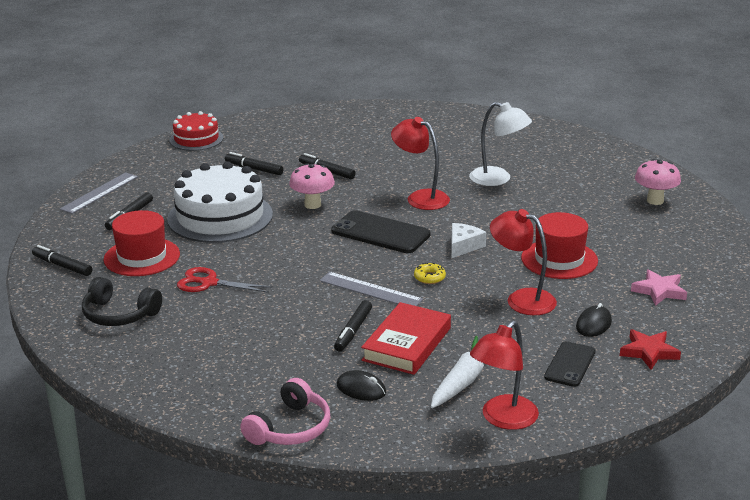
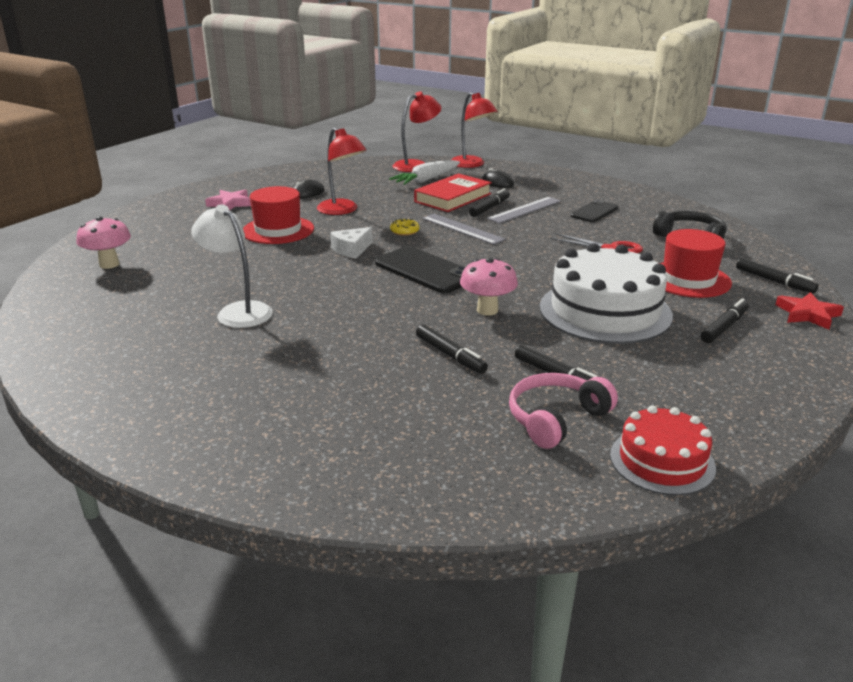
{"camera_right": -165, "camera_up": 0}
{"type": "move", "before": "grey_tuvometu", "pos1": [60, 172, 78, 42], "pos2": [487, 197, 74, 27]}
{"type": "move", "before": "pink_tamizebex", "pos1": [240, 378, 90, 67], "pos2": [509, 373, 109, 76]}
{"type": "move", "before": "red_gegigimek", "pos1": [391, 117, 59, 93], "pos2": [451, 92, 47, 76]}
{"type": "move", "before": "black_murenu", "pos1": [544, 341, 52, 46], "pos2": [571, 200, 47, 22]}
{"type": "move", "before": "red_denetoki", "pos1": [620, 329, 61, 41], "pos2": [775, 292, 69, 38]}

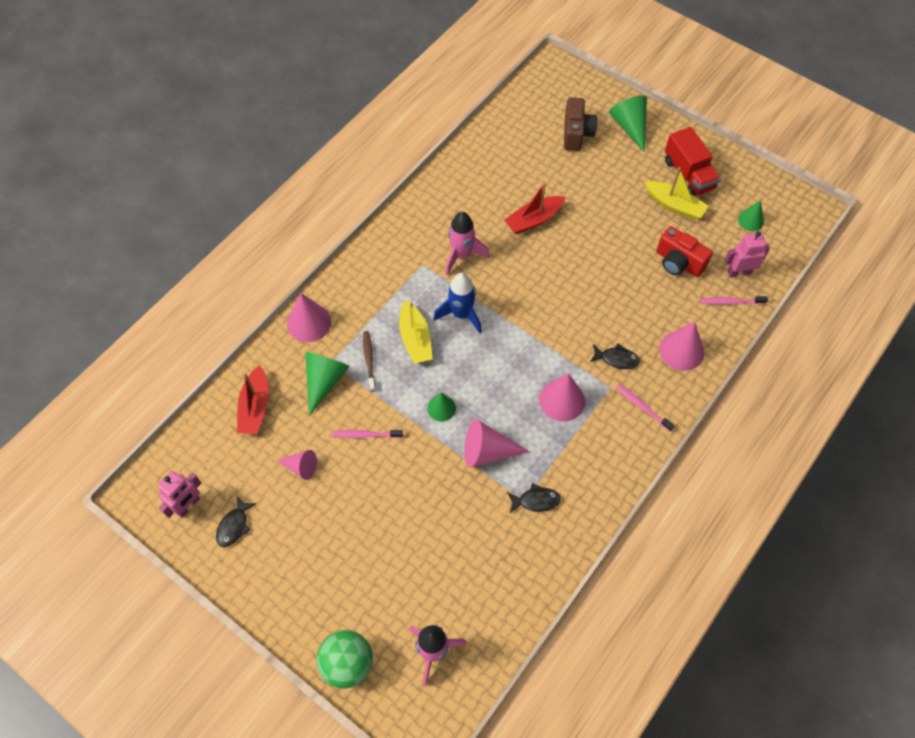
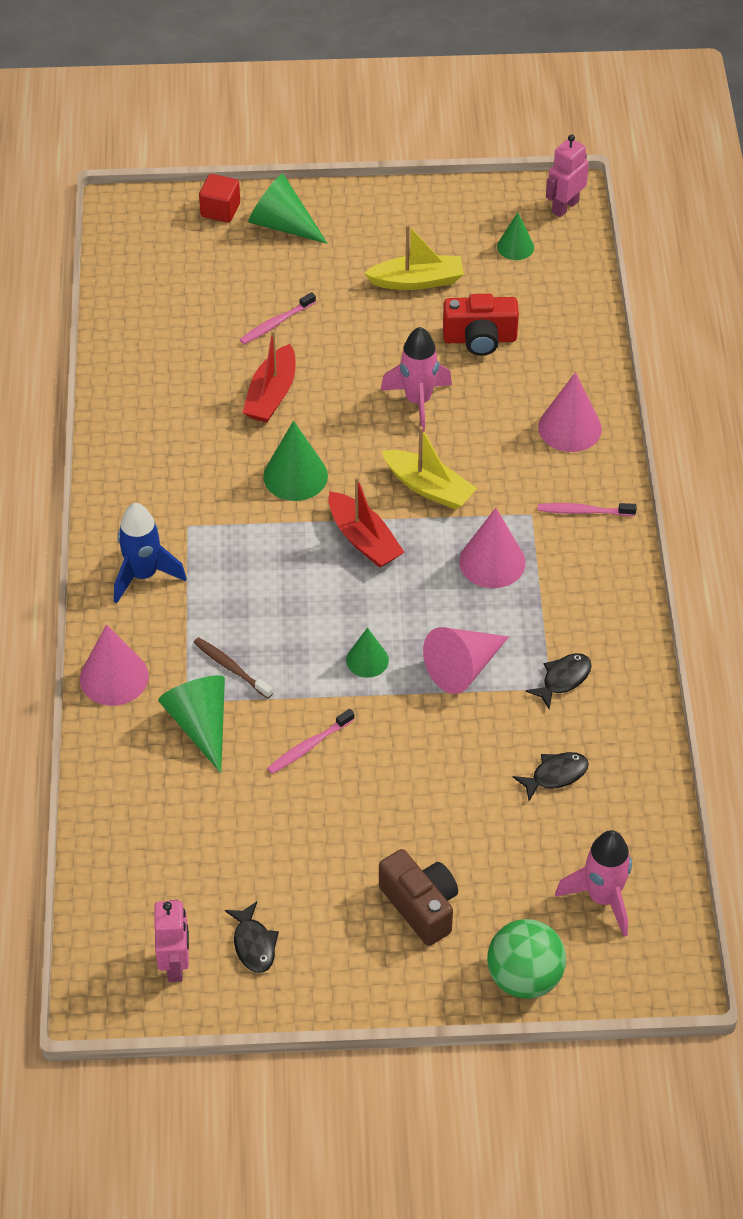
{"camera_right": -40, "camera_up": -10}
{"type": "delete", "before": "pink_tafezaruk", "pos1": [277, 450, 40, 30]}
{"type": "delete", "before": "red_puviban", "pos1": [665, 127, 56, 69]}
{"type": "insert", "after": "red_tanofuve", "pos2": [199, 174, 41, 49]}
{"type": "insert", "after": "green_tafezaruk", "pos2": [263, 421, 65, 80]}
{"type": "move", "before": "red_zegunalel", "pos1": [237, 365, 32, 69], "pos2": [329, 477, 75, 91]}
{"type": "move", "before": "yellow_zegunalel", "pos1": [399, 300, 34, 64], "pos2": [382, 426, 95, 84]}
{"type": "move", "before": "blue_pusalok", "pos1": [433, 273, 49, 60], "pos2": [114, 503, 73, 100]}
{"type": "move", "before": "pink_pusalok", "pos1": [445, 212, 45, 64], "pos2": [381, 327, 71, 105]}
{"type": "move", "before": "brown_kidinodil", "pos1": [564, 97, 33, 54], "pos2": [379, 849, 79, 97]}
{"type": "move", "before": "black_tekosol", "pos1": [590, 343, 50, 26], "pos2": [513, 752, 76, 49]}
{"type": "move", "before": "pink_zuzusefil", "pos1": [700, 296, 68, 8], "pos2": [240, 292, 76, 52]}
{"type": "move", "before": "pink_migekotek", "pos1": [724, 231, 46, 46], "pos2": [546, 134, 43, 83]}

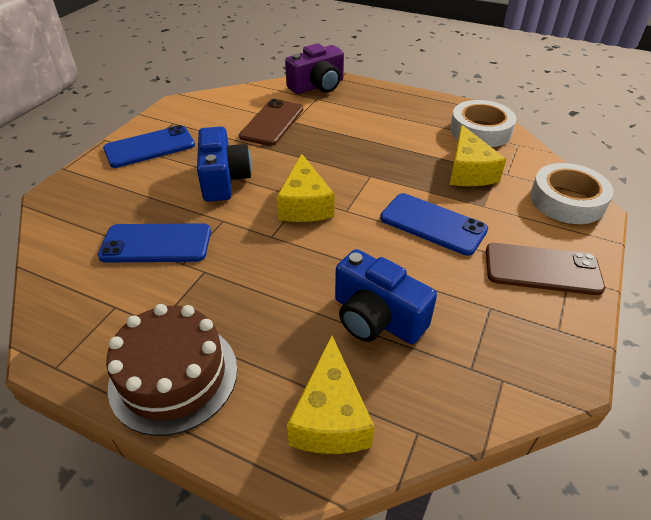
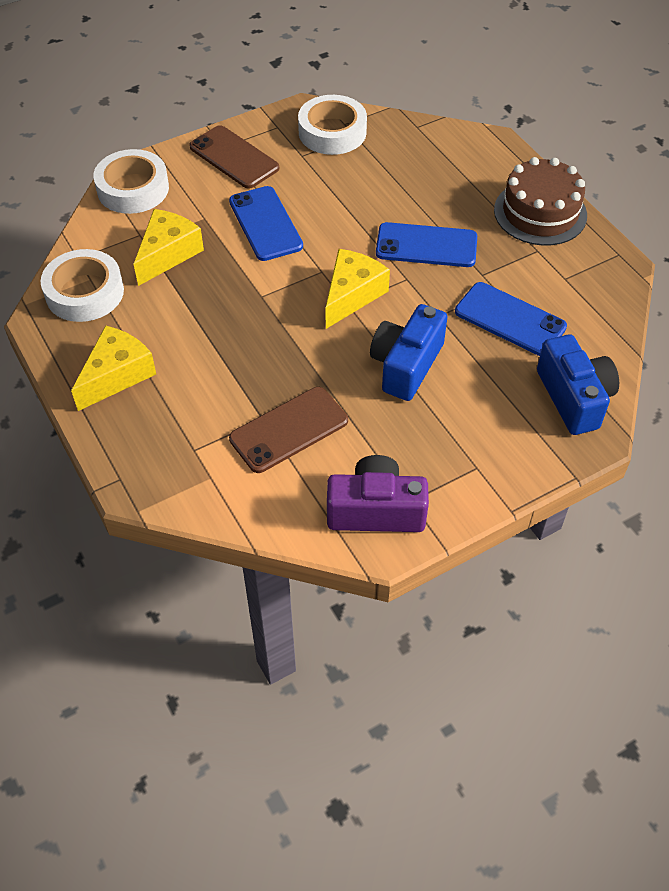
{"camera_right": -145, "camera_up": 10}
{"type": "insert", "after": "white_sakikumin", "pos2": [298, 95, 69, 60]}
{"type": "move", "before": "blue_murenu", "pos1": [103, 125, 92, 43], "pos2": [376, 222, 101, 45]}
{"type": "move", "before": "purple_kidinodil", "pos1": [285, 43, 59, 51], "pos2": [327, 455, 102, 77]}
{"type": "move", "before": "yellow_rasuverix", "pos1": [287, 335, 88, 119], "pos2": [71, 325, 85, 86]}
{"type": "move", "before": "blue_kidinodil", "pos1": [335, 249, 102, 95], "pos2": [537, 334, 82, 101]}

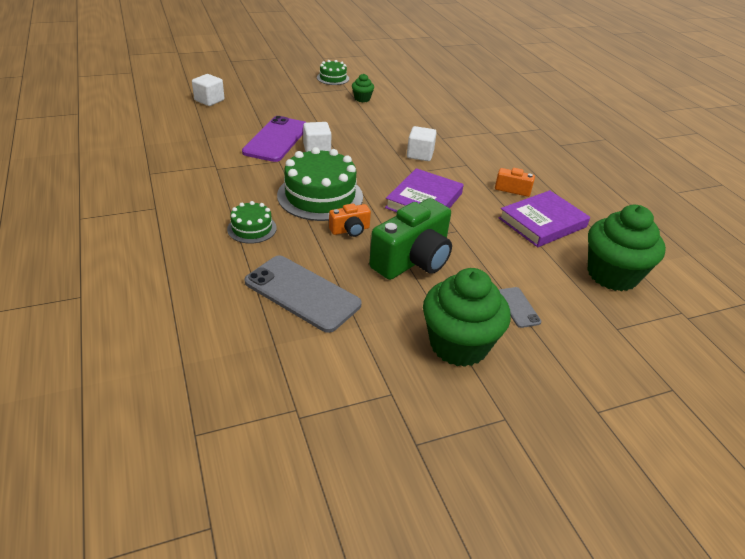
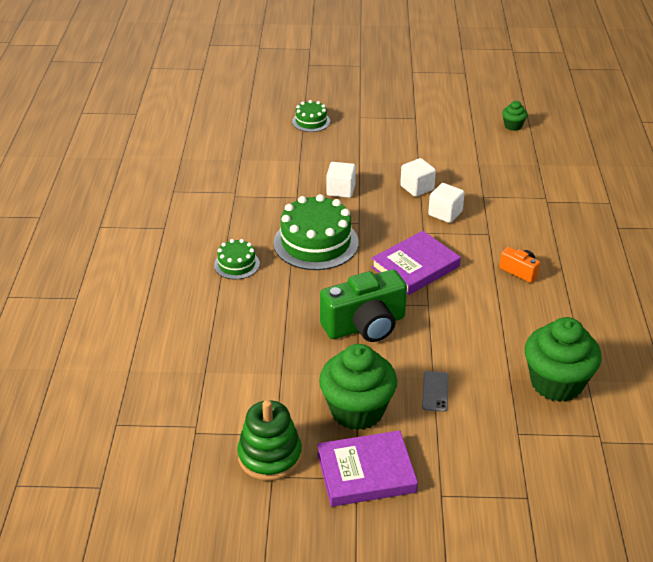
{"camera_right": 25, "camera_up": 0}
{"type": "delete", "before": "purple_murenu", "pos1": [242, 116, 65, 46]}
{"type": "delete", "before": "grey_murenu", "pos1": [244, 255, 118, 78]}
{"type": "delete", "before": "orange_kidinodil", "pos1": [329, 203, 42, 34]}
{"type": "insert", "after": "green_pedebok", "pos2": [237, 400, 65, 81]}
{"type": "move", "before": "white_tanofuve", "pos1": [192, 74, 32, 32], "pos2": [400, 158, 36, 39]}
{"type": "move", "before": "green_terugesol", "pos1": [317, 60, 32, 25], "pos2": [292, 100, 38, 32]}
{"type": "move", "before": "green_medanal", "pos1": [352, 74, 22, 28], "pos2": [502, 101, 26, 30]}
{"type": "move", "before": "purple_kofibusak", "pos1": [499, 190, 91, 57], "pos2": [317, 430, 101, 77]}

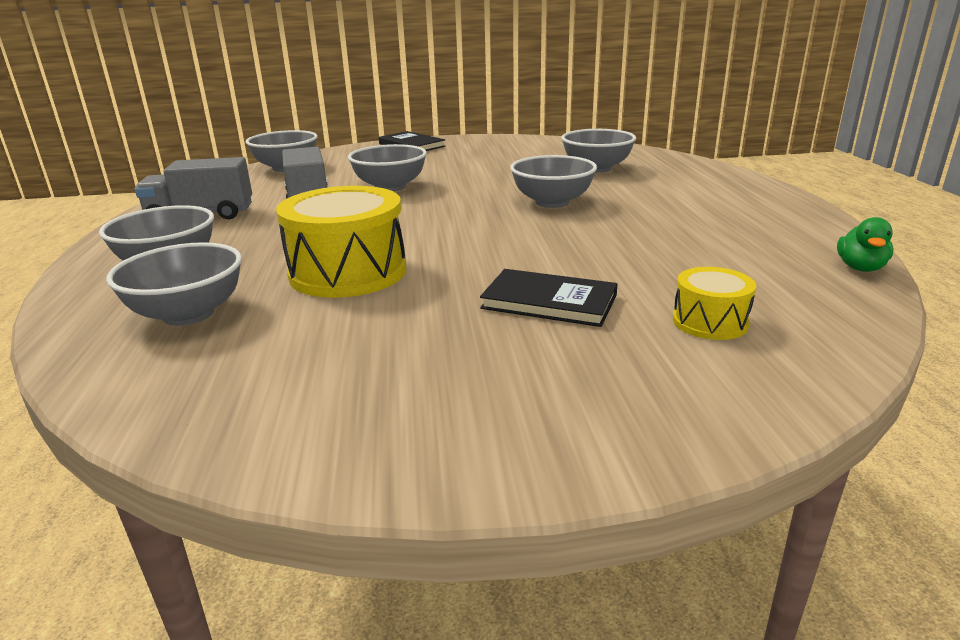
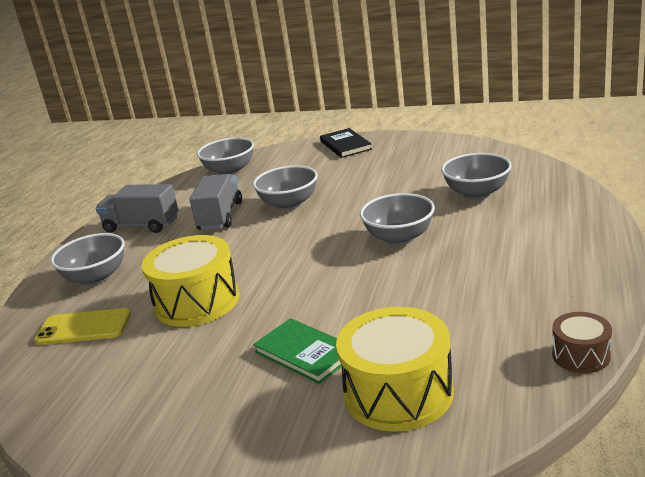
{"camera_right": 25, "camera_up": 0}
{"type": "replace", "before": "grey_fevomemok", "after": "yellow_murenu", "pos1": [106, 242, 136, 84], "pos2": [34, 308, 97, 37]}
{"type": "replace", "before": "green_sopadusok", "after": "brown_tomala", "pos1": [837, 217, 56, 55], "pos2": [552, 312, 60, 61]}
{"type": "recolor", "before": "black_kofibusak", "after": "green_kofibusak", "pos1": [480, 269, 138, 58], "pos2": [253, 318, 89, 66]}
{"type": "resize", "before": "yellow_tomala", "pos1": [673, 267, 83, 73], "pos2": [336, 307, 118, 125], "scale": 1.94}

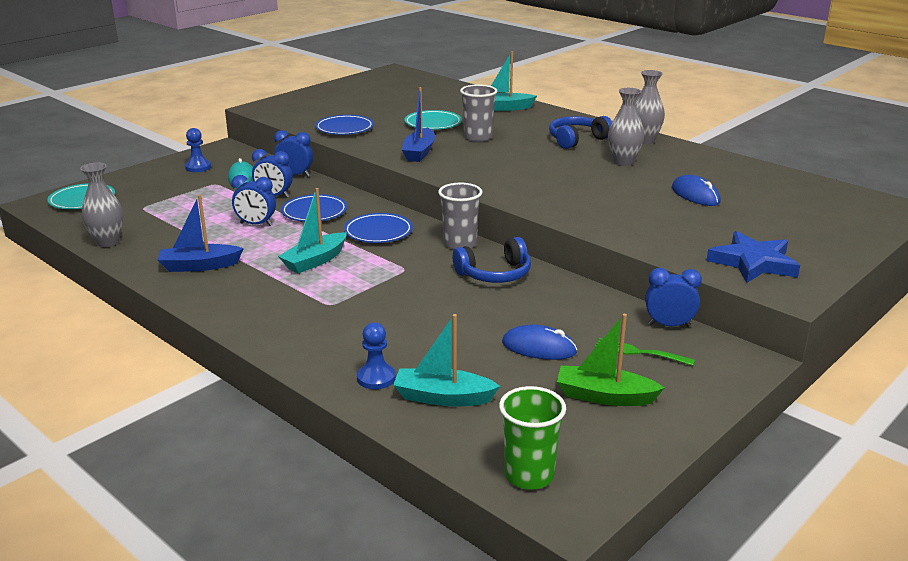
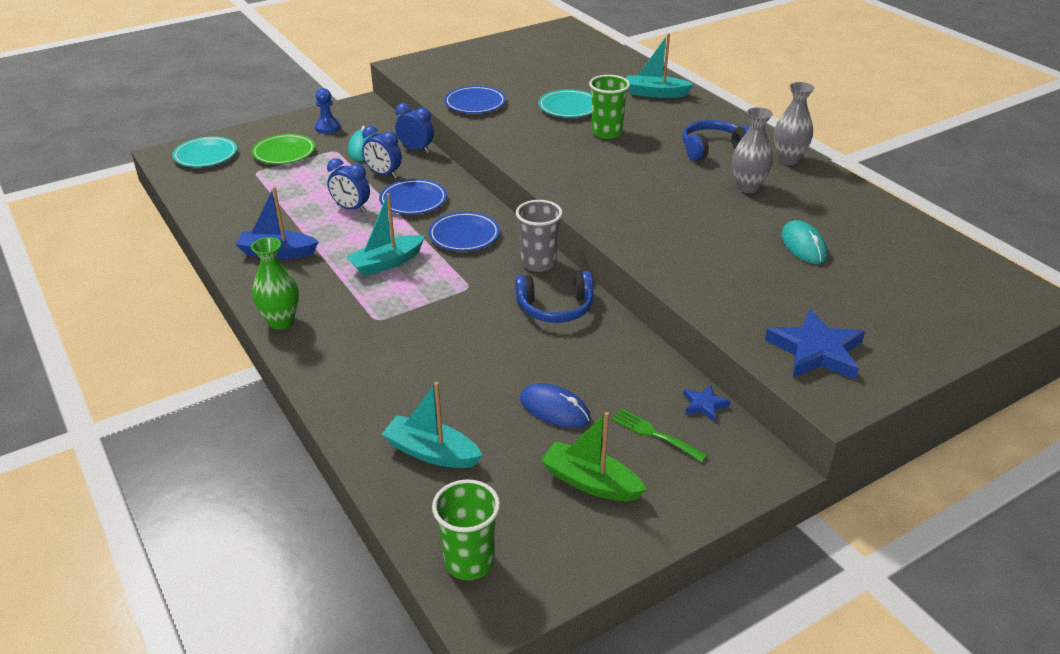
{"camera_right": 15, "camera_up": 10}
{"type": "delete", "before": "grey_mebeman", "pos1": [80, 163, 43, 84]}
{"type": "delete", "before": "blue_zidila", "pos1": [357, 322, 39, 67]}
{"type": "delete", "before": "blue_zegunalel", "pos1": [402, 87, 33, 75]}
{"type": "insert", "after": "green_mebeman", "pos2": [251, 237, 48, 93]}
{"type": "insert", "after": "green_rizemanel", "pos2": [252, 134, 63, 30]}
{"type": "replace", "before": "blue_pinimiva", "after": "blue_denetoki", "pos1": [645, 268, 57, 59], "pos2": [683, 385, 48, 37]}
{"type": "recolor", "before": "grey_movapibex", "after": "green_movapibex", "pos1": [460, 85, 37, 57], "pos2": [589, 75, 41, 64]}
{"type": "recolor", "before": "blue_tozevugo", "after": "turquoise_tozevugo", "pos1": [672, 175, 49, 31], "pos2": [781, 220, 46, 44]}

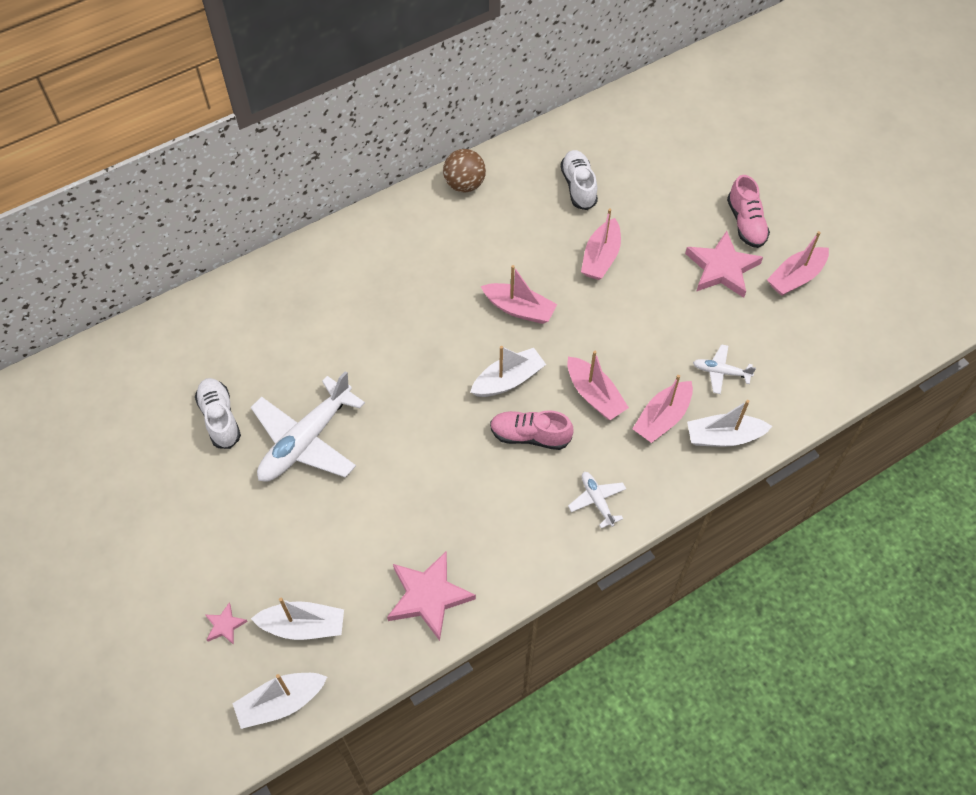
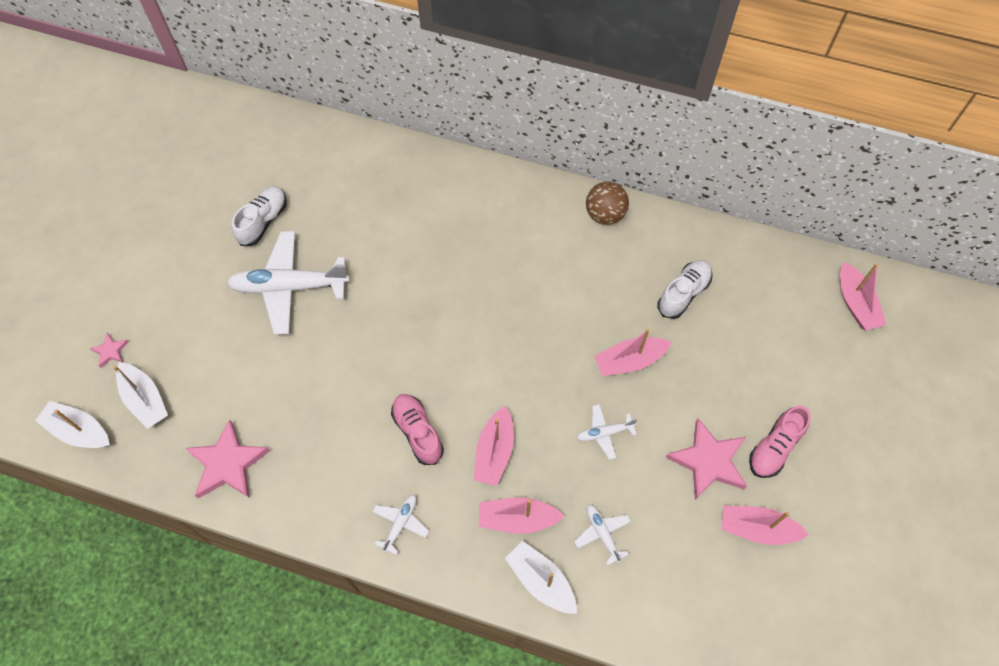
{"camera_right": 50, "camera_up": 5}
{"type": "delete", "before": "white_zegunalel", "pos1": [470, 346, 76, 51]}
{"type": "insert", "after": "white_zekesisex", "pos2": [577, 404, 60, 56]}
{"type": "move", "before": "pink_zegunalel", "pos1": [481, 265, 76, 59], "pos2": [840, 261, 47, 69]}

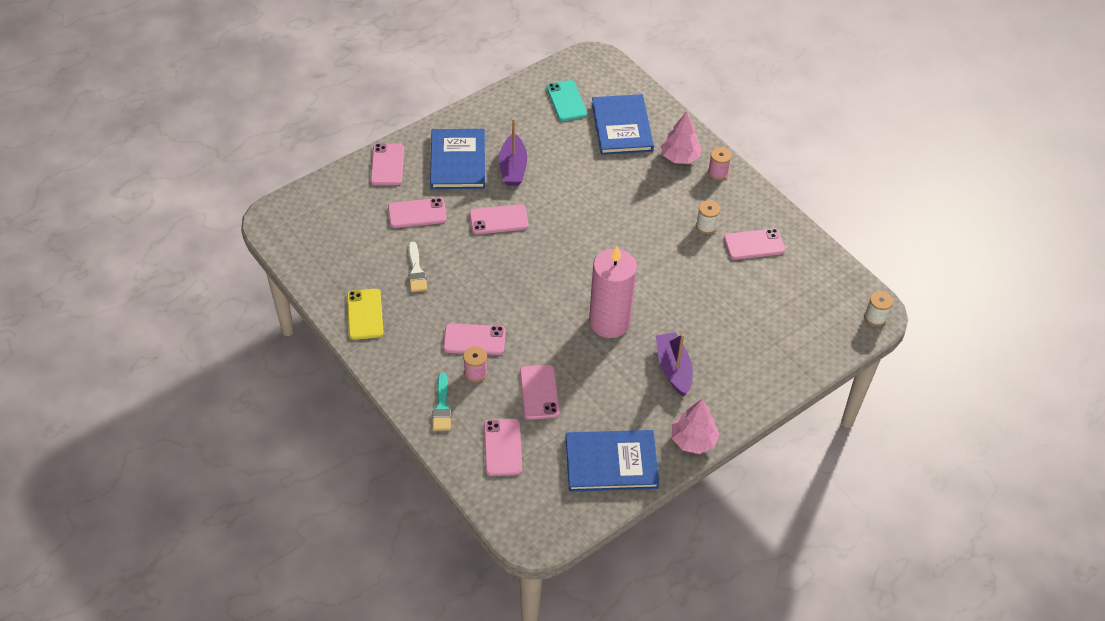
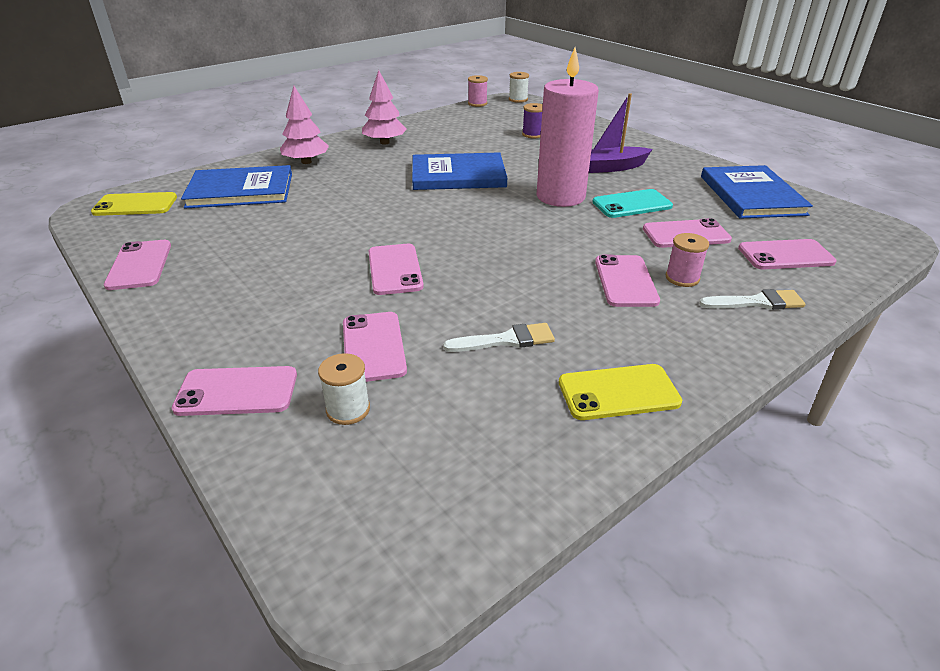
{"camera_right": -90, "camera_up": -15}
{"type": "delete", "before": "purple_zegunalel", "pos1": [499, 118, 28, 68]}
{"type": "insert", "after": "yellow_murenu", "pos2": [91, 192, 86, 24]}
{"type": "insert", "after": "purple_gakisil", "pos2": [522, 103, 21, 35]}
{"type": "move", "before": "blue_kofibusak", "pos1": [430, 129, 55, 60], "pos2": [412, 152, 95, 38]}
{"type": "move", "before": "turquoise_murenu", "pos1": [546, 80, 41, 41], "pos2": [592, 189, 81, 29]}
{"type": "move", "before": "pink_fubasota", "pos1": [672, 399, 48, 55], "pos2": [362, 70, 45, 74]}
{"type": "move", "before": "white_gakisil", "pos1": [696, 200, 25, 34], "pos2": [318, 353, 52, 72]}
{"type": "move", "before": "pink_gakisil", "pos1": [708, 147, 24, 33], "pos2": [468, 75, 20, 32]}
{"type": "move", "before": "pink_murenu", "pos1": [724, 228, 61, 32], "pos2": [104, 240, 67, 50]}
{"type": "recolor", "before": "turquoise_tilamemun", "after": "white_tilamemun", "pos1": [432, 372, 19, 59], "pos2": [699, 289, 107, 21]}

